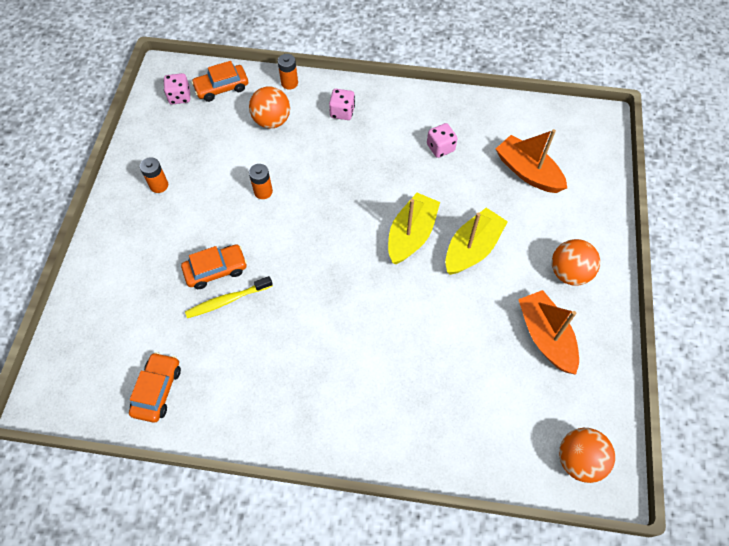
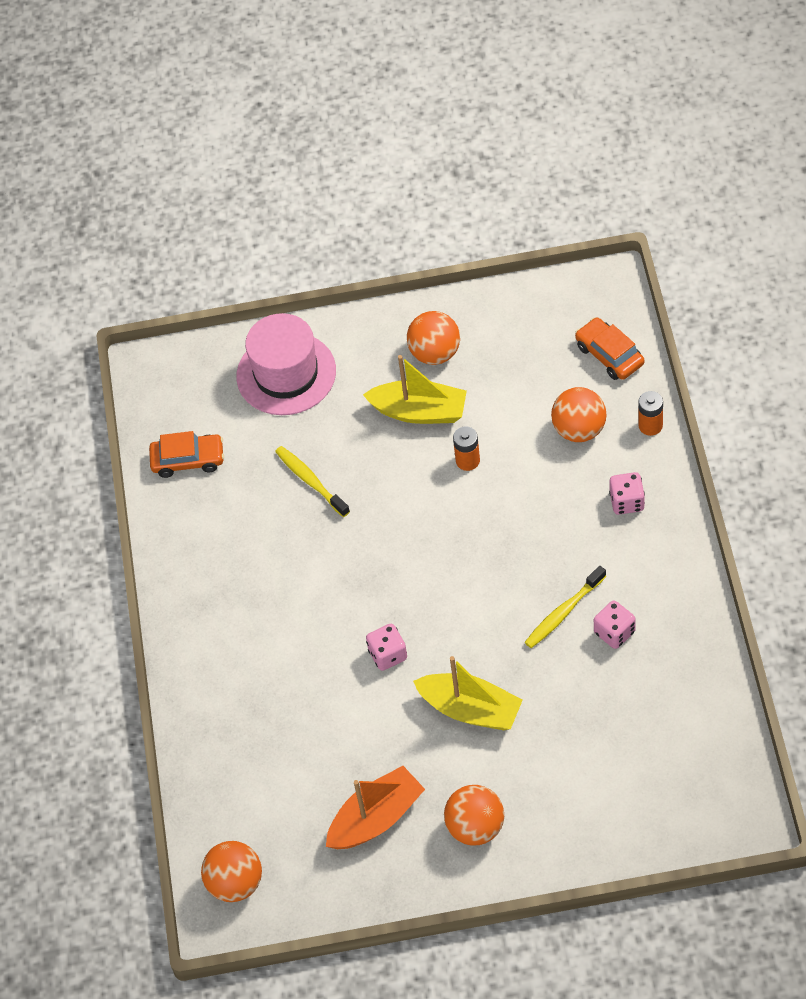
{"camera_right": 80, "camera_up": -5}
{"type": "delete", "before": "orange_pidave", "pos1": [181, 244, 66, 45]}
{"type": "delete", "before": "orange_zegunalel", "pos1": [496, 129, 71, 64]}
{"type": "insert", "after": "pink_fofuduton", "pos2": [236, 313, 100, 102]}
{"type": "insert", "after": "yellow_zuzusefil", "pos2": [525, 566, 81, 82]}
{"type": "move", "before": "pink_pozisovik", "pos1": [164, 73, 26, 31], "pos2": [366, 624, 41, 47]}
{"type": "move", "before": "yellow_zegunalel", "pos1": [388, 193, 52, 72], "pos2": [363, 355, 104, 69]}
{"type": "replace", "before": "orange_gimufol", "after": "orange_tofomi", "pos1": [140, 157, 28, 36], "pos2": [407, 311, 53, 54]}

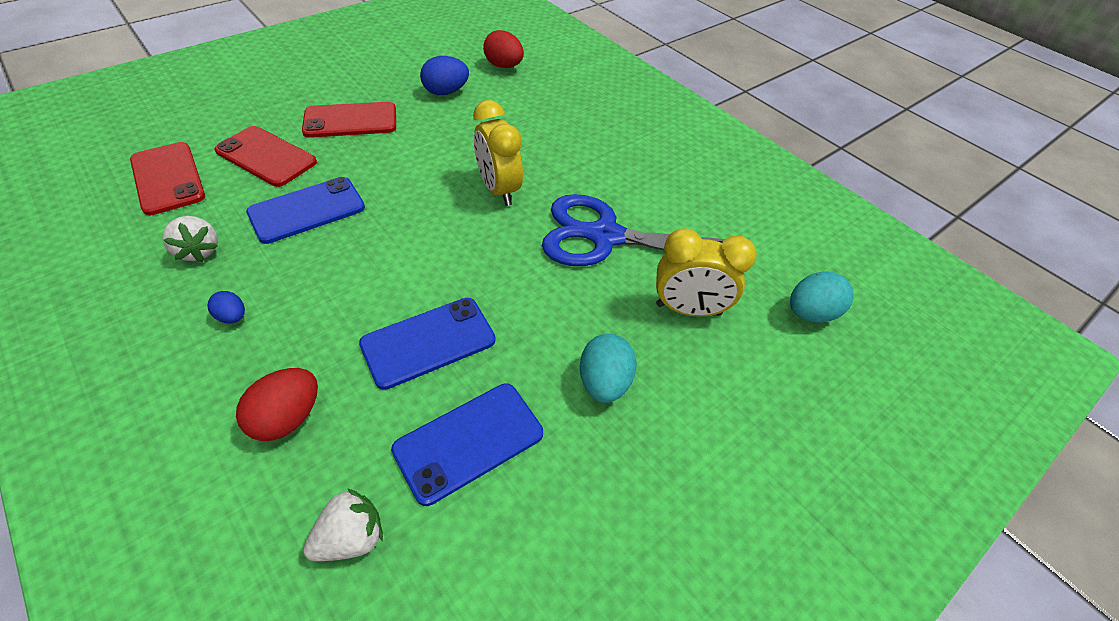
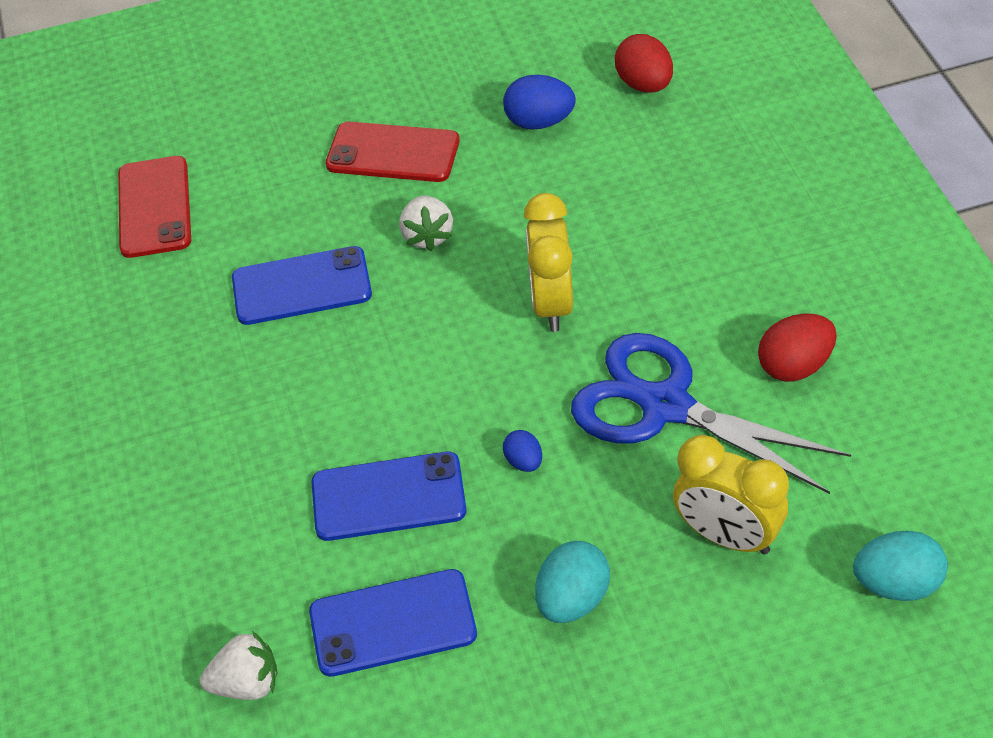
{"camera_right": 30, "camera_up": 0}
{"type": "delete", "before": "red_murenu", "pos1": [214, 126, 103, 61]}
{"type": "move", "before": "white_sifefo", "pos1": [163, 216, 55, 46], "pos2": [399, 196, 54, 55]}
{"type": "move", "before": "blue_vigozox", "pos1": [207, 291, 38, 32], "pos2": [503, 430, 39, 42]}
{"type": "move", "before": "red_vigozox", "pos1": [236, 368, 82, 73], "pos2": [758, 313, 79, 69]}

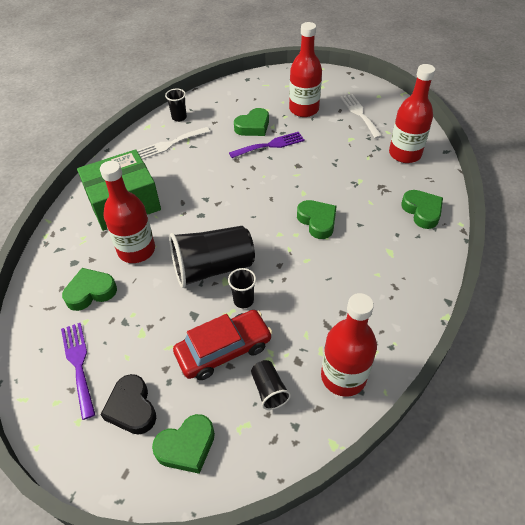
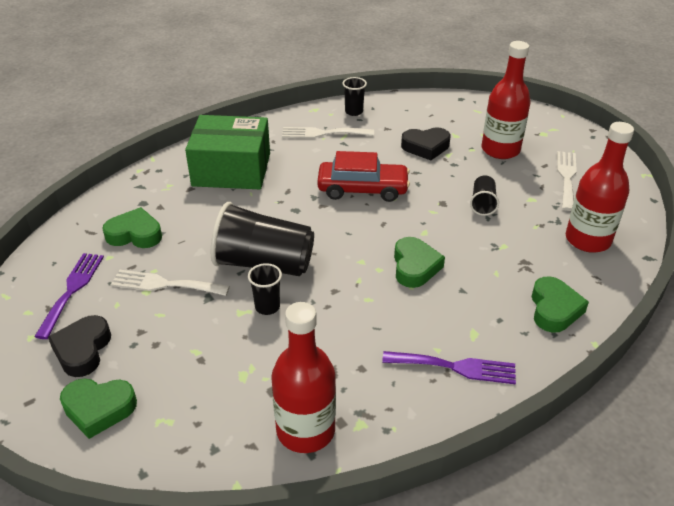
{"camera_right": 30, "camera_up": -10}
{"type": "delete", "before": "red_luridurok", "pos1": [100, 161, 55, 102]}
{"type": "insert", "after": "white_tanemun", "pos2": [111, 270, 119, 26]}
{"type": "move", "before": "red_pidave", "pos1": [173, 310, 100, 70], "pos2": [317, 151, 93, 51]}
{"type": "move", "before": "purple_tanemun", "pos1": [229, 132, 76, 26], "pos2": [382, 351, 134, 33]}
{"type": "move", "before": "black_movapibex", "pos1": [251, 360, 40, 50], "pos2": [470, 175, 29, 41]}
{"type": "recolor", "before": "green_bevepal", "after": "black_bevepal", "pos1": [234, 108, 35, 28], "pos2": [401, 127, 50, 33]}

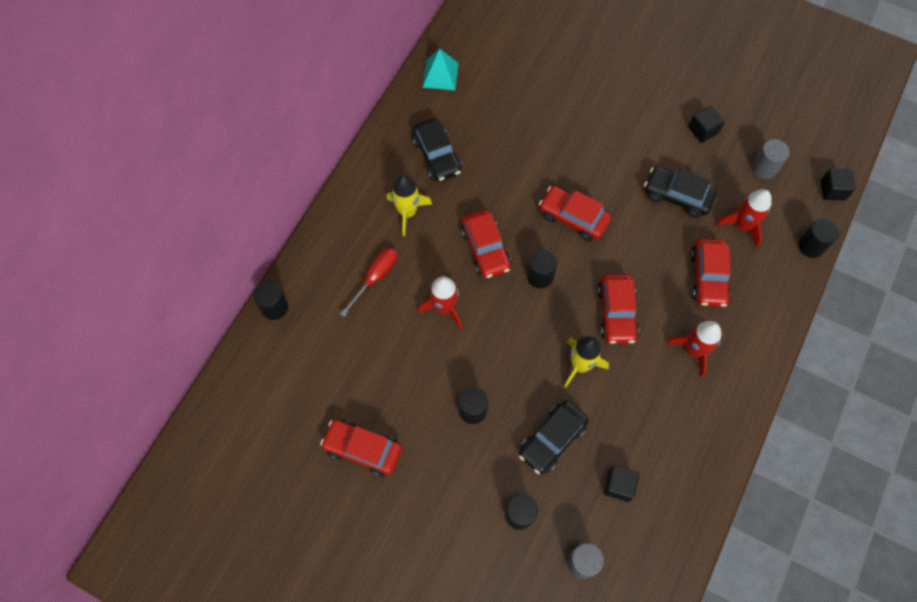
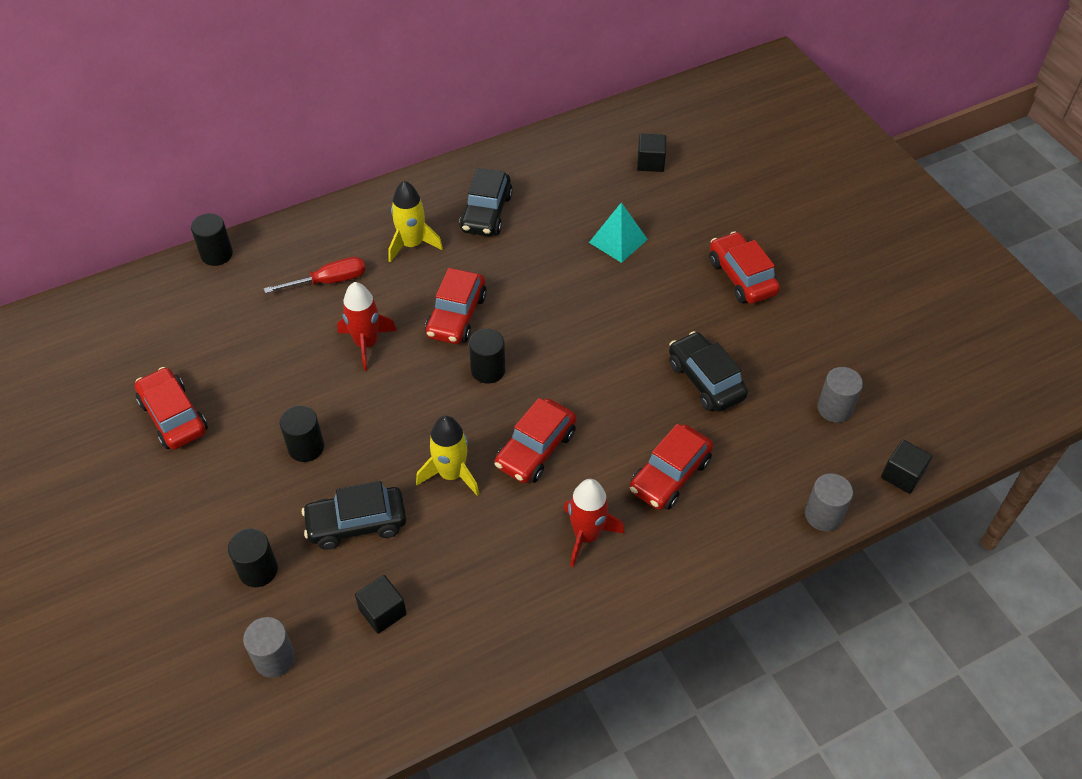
{"camera_right": 35, "camera_up": -15}
{"type": "delete", "before": "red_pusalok", "pos1": [716, 189, 56, 59]}
{"type": "move", "before": "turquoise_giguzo", "pos1": [422, 49, 37, 41], "pos2": [589, 202, 59, 61]}
{"type": "move", "before": "red_pidave", "pos1": [539, 186, 72, 55], "pos2": [709, 231, 71, 73]}
{"type": "move", "before": "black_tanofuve", "pos1": [688, 106, 37, 37], "pos2": [637, 134, 29, 38]}
{"type": "recolor", "before": "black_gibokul", "after": "grey_gibokul", "pos1": [798, 218, 41, 40], "pos2": [805, 473, 48, 58]}

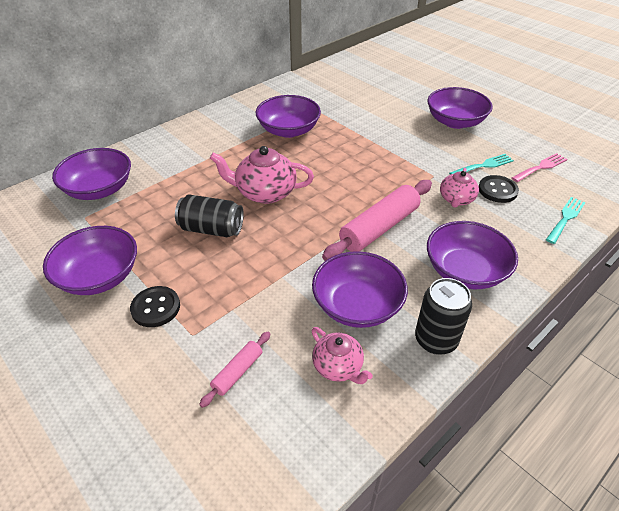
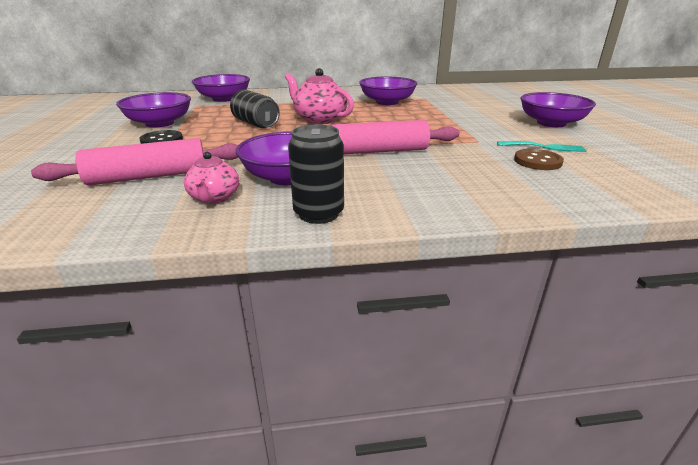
{"camera_right": 35, "camera_up": -15}
{"type": "delete", "before": "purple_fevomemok", "pos1": [427, 221, 91, 68]}
{"type": "delete", "before": "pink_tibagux", "pos1": [440, 168, 39, 40]}
{"type": "delete", "before": "pink_tanemun", "pos1": [512, 153, 55, 29]}
{"type": "delete", "before": "turquoise_tanemun", "pos1": [546, 197, 40, 47]}
{"type": "recolor", "before": "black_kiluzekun", "after": "brown_kiluzekun", "pos1": [479, 175, 40, 28], "pos2": [514, 149, 50, 21]}
{"type": "resize", "before": "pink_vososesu", "pos1": [199, 332, 72, 76], "pos2": [31, 138, 207, 47], "scale": 2.01}

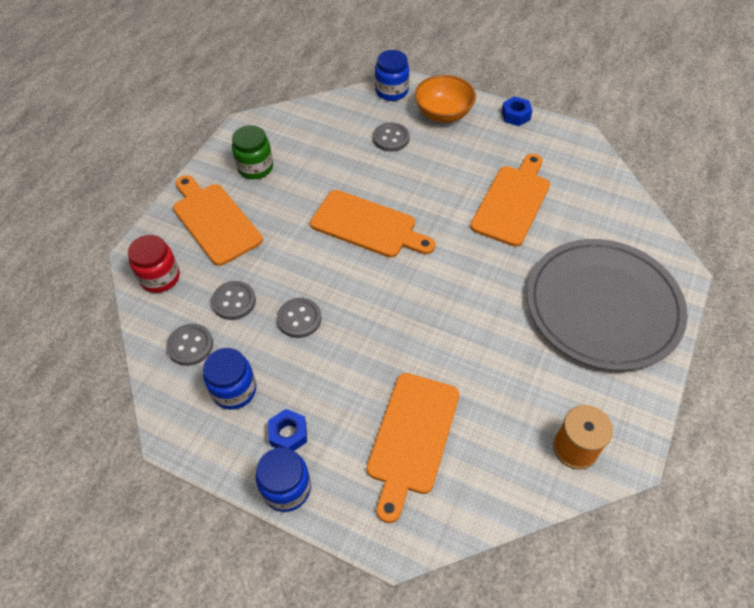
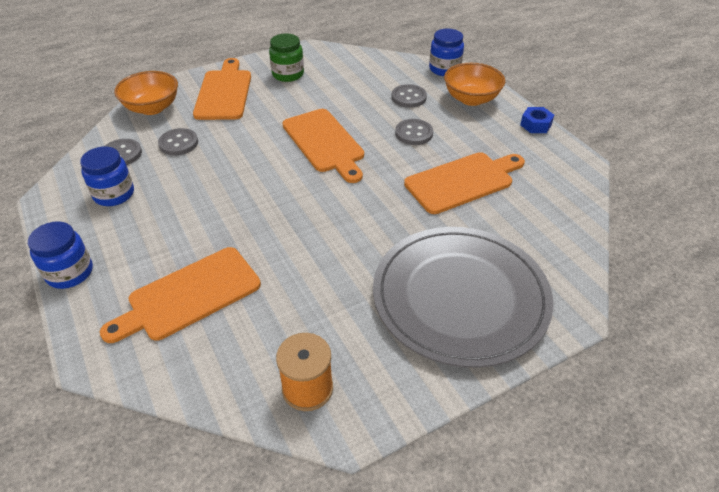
{"camera_right": 35, "camera_up": -10}
{"type": "delete", "before": "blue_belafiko", "pos1": [268, 409, 39, 42]}
{"type": "move", "before": "grey_kiluzekun", "pos1": [277, 298, 45, 40], "pos2": [395, 119, 38, 26]}
{"type": "replace", "before": "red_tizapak", "after": "orange_fevomemok", "pos1": [128, 235, 52, 58], "pos2": [114, 71, 64, 44]}

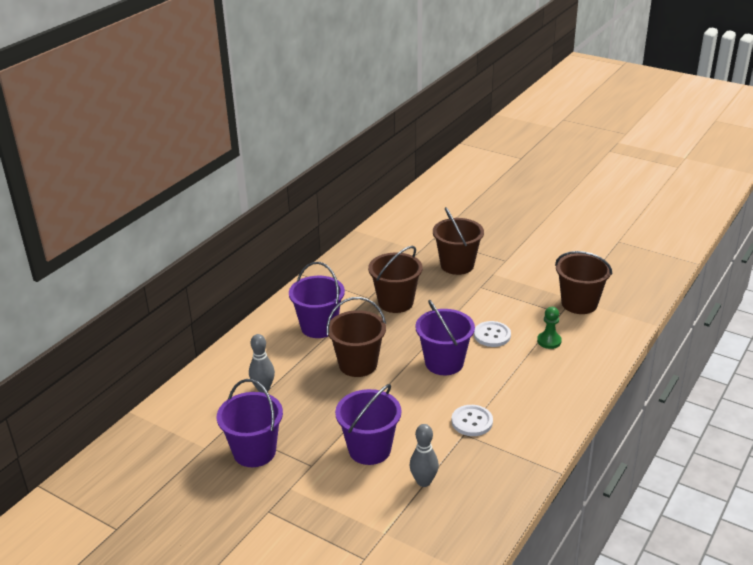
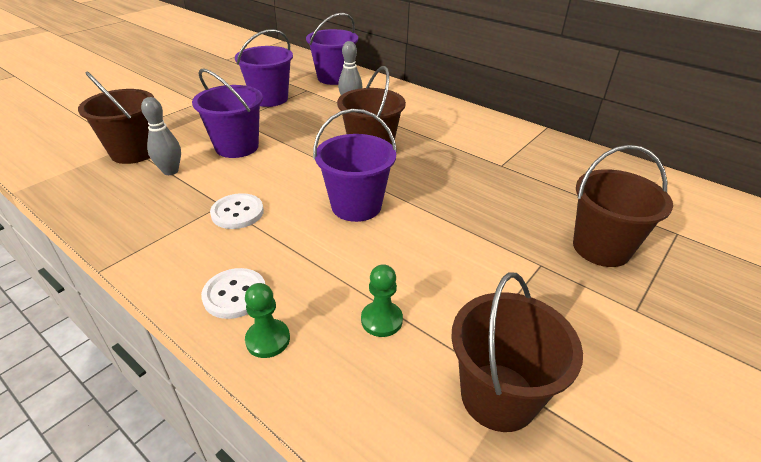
{"camera_right": 95, "camera_up": 5}
{"type": "insert", "after": "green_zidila", "pos2": [245, 283, 45, 75]}
{"type": "move", "before": "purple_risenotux", "pos1": [289, 262, 56, 76], "pos2": [306, 13, 52, 72]}
{"type": "move", "before": "brown_risenotux", "pos1": [368, 246, 54, 67], "pos2": [78, 71, 76, 93]}
{"type": "move", "before": "white_kiluzekun", "pos1": [474, 321, 37, 26], "pos2": [201, 268, 64, 51]}

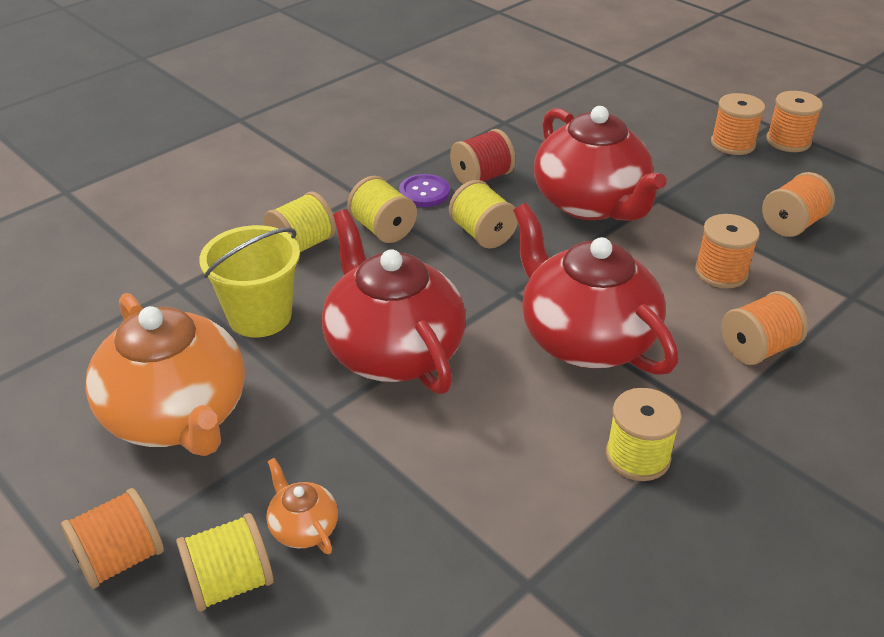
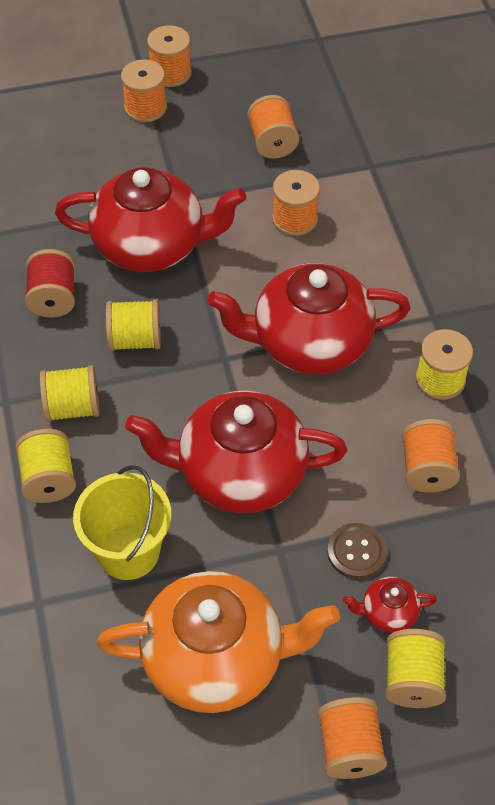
{"camera_right": -60, "camera_up": 15}
{"type": "delete", "before": "purple_kiluzekun", "pos1": [399, 174, 51, 33]}
{"type": "insert", "after": "brown_kiluzekun", "pos2": [327, 523, 60, 56]}
{"type": "move", "before": "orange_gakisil", "pos1": [721, 291, 87, 74], "pos2": [402, 419, 58, 73]}
{"type": "recolor", "before": "orange_tibagux", "after": "red_tibagux", "pos1": [266, 458, 72, 96], "pos2": [343, 577, 94, 56]}

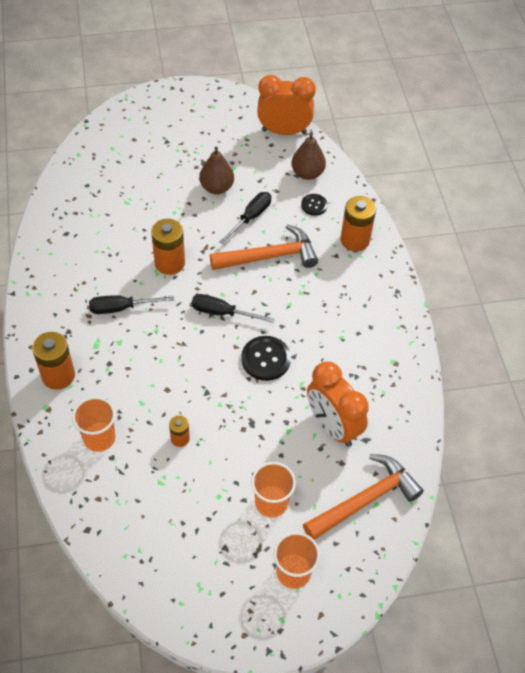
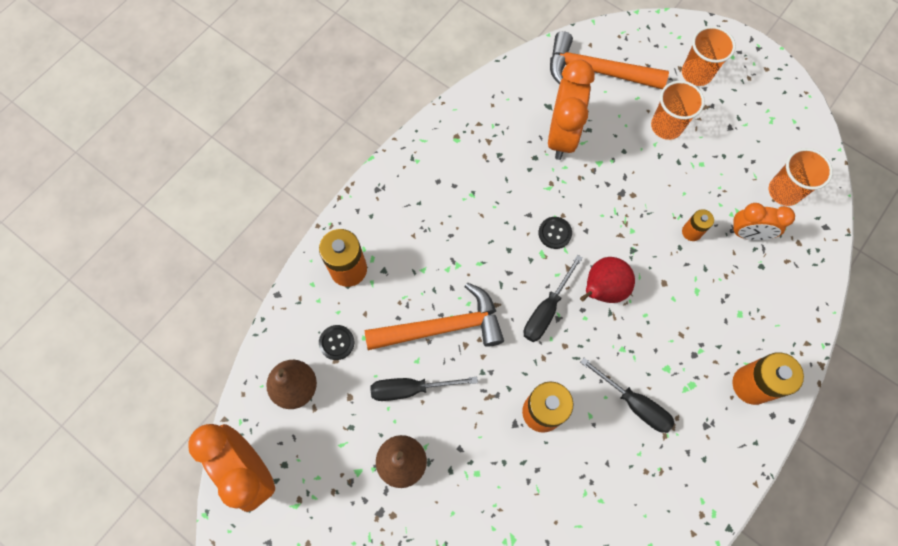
{"camera_right": -130, "camera_up": 15}
{"type": "insert", "after": "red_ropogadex", "pos2": [580, 257, 55, 46]}
{"type": "insert", "after": "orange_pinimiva", "pos2": [730, 203, 65, 37]}
{"type": "move", "before": "orange_movapibex", "pos1": [72, 397, 44, 55], "pos2": [769, 148, 64, 58]}
{"type": "rotate", "before": "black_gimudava", "pos1": [192, 294, 83, 29], "pos2": [524, 255, 58, 87], "turn": 60}
{"type": "rotate", "before": "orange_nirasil", "pos1": [210, 224, 108, 46], "pos2": [365, 282, 139, 68], "turn": 135}
{"type": "resize", "before": "black_kiluzekun", "pos1": [241, 336, 50, 45], "pos2": [538, 217, 34, 32], "scale": 0.6}

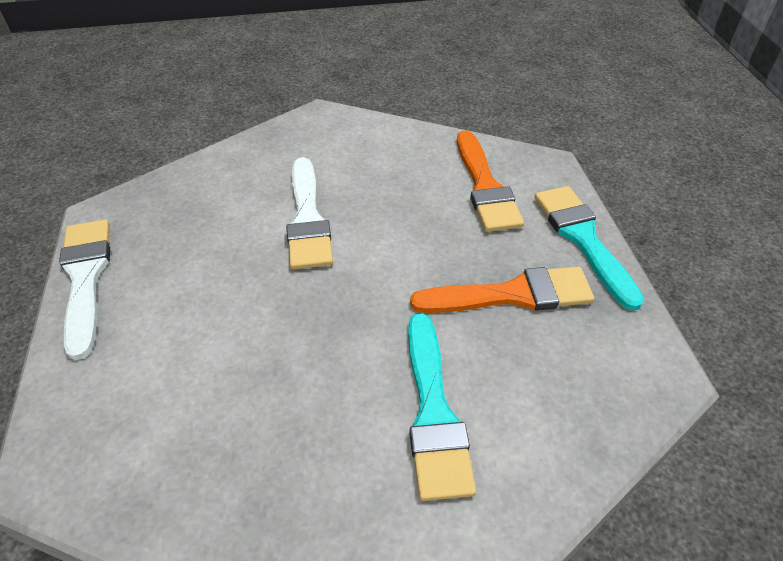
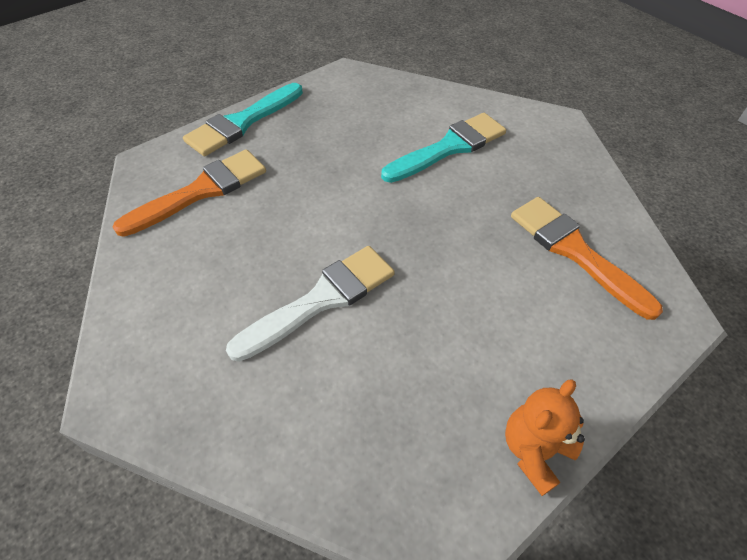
{"camera_right": -120, "camera_up": 5}
{"type": "move", "before": "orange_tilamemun", "pos1": [410, 266, 184, 47], "pos2": [511, 197, 152, 123]}
{"type": "replace", "before": "white_tilamemun", "after": "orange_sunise", "pos1": [59, 219, 51, 141], "pos2": [505, 379, 80, 117]}

